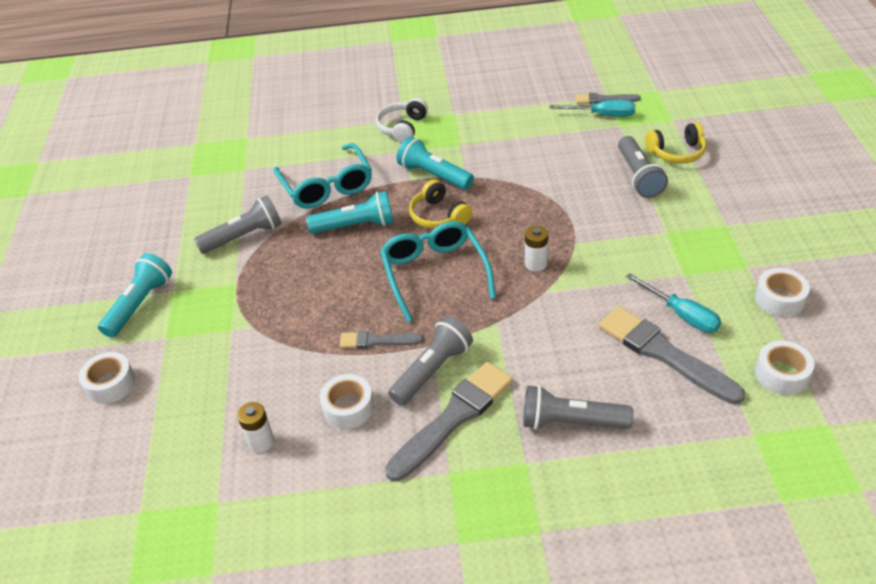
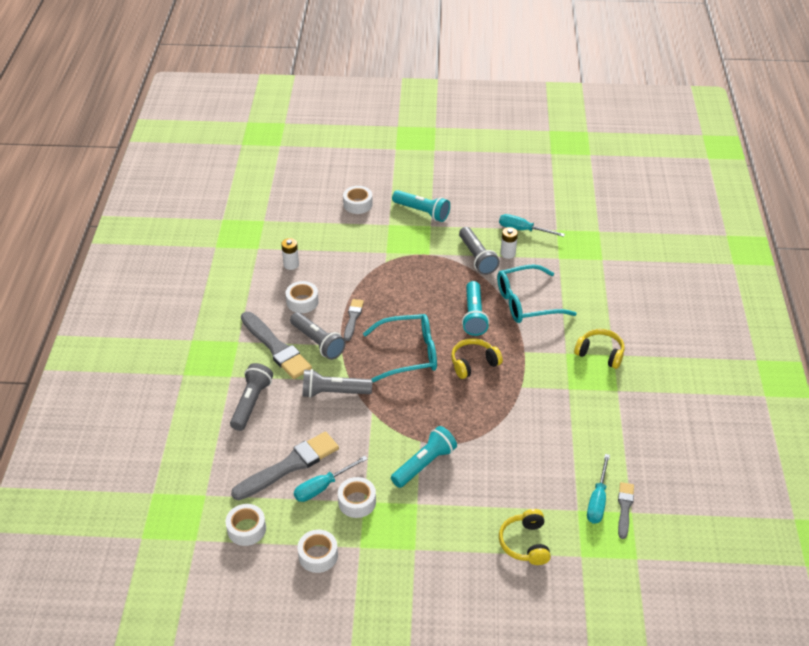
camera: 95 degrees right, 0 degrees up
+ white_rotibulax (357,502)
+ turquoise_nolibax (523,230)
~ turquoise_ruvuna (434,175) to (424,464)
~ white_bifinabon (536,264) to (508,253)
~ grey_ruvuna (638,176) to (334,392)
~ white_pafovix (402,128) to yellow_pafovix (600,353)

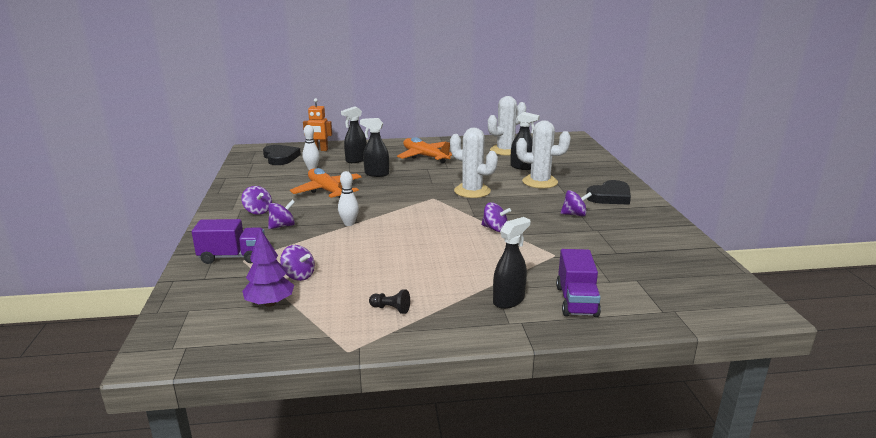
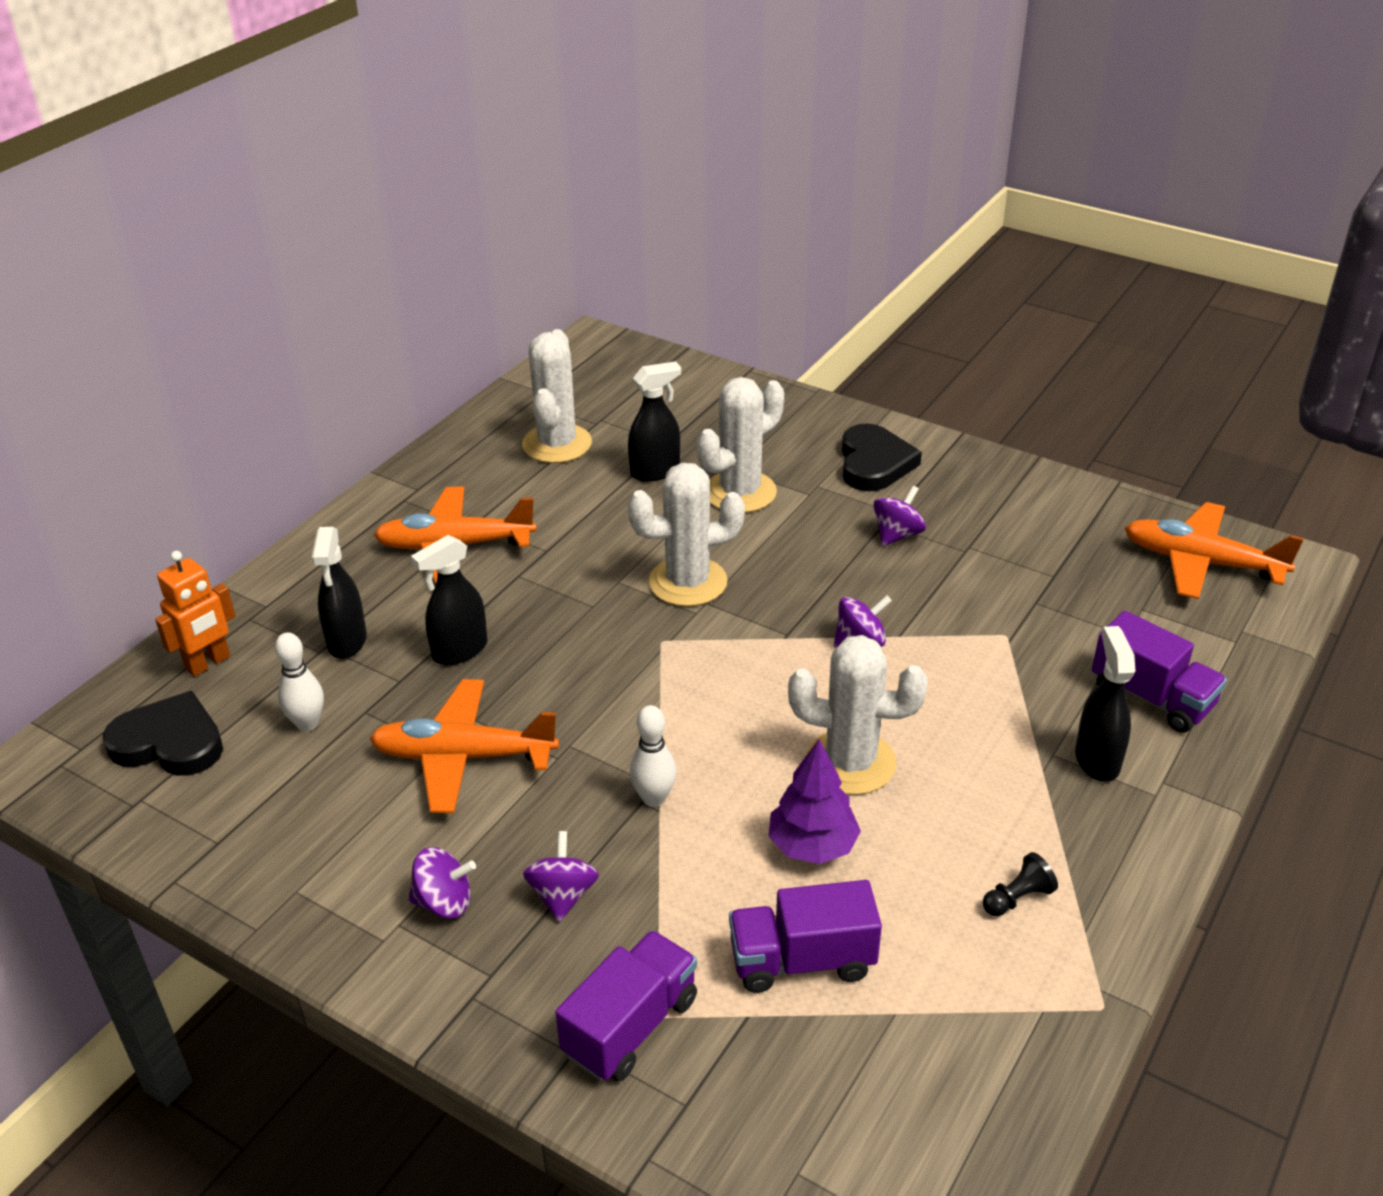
camera: 50 degrees left, 15 degrees up
+ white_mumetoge (850,763)
+ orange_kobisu (1201,562)
~ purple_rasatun (270,303) to (812,846)
~ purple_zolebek (298,275) to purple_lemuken (802,960)

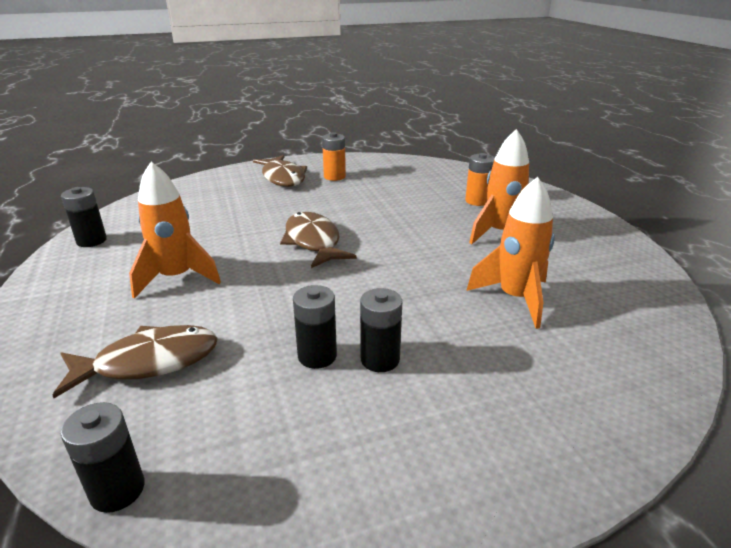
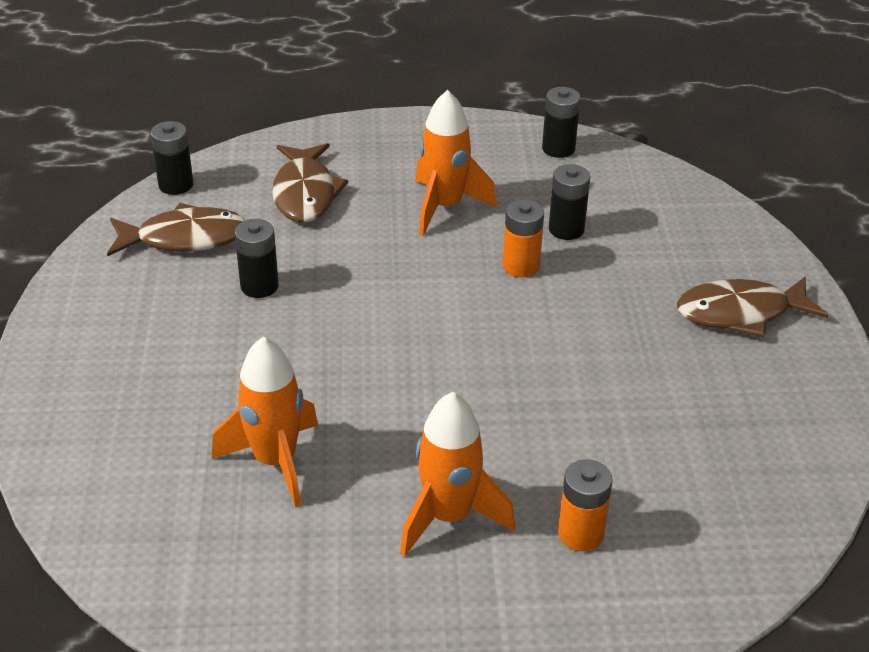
camera: 105 degrees right, 10 degrees up
~ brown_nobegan (313,242) to (185,238)
~ orange_bifinabon (334,176) to (521,266)
~ black_bifinabon (380,359) to (566,229)

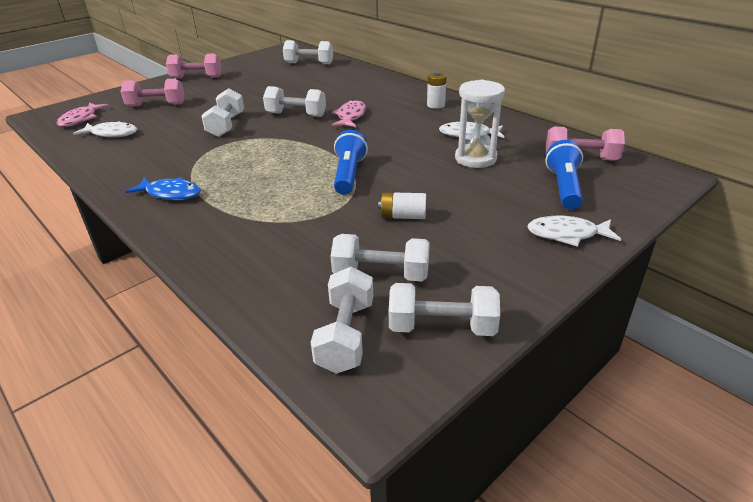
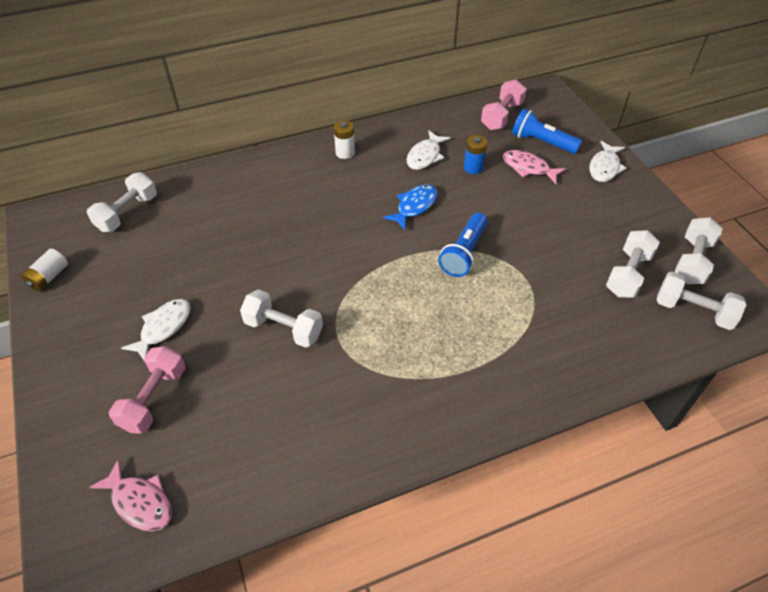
camera: 70 degrees left, 15 degrees up
- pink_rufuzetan (196,77)
- white_rufuzetan (296,114)
~ white_nobegan (112,134) to (163,328)
~ blue_nobegan (170,193) to (414,206)
~ pink_nobegan (351,116) to (528,168)
~ white_bifinabon (403,216) to (49,277)
~ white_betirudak (475,158) to blue_bifinabon (473,168)
~ blue_ruvuna (348,174) = (464,253) 90 degrees counterclockwise

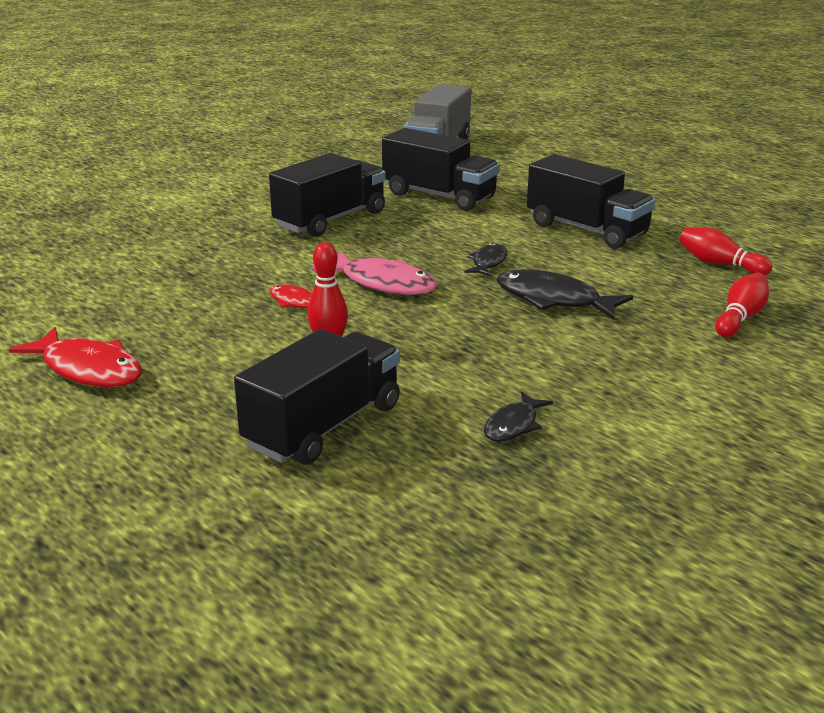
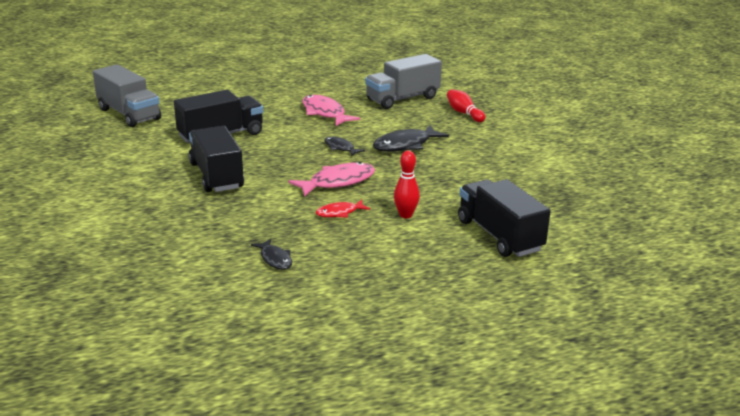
camera: 65 degrees left, 0 degrees up
- red_nobegan (88,369)
~ black_nobegan (513,425) to (275,259)
~ black_lemuken (586,230) to pink_nobegan (325,113)
~ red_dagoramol (719,264) to grey_lemuken (402,99)

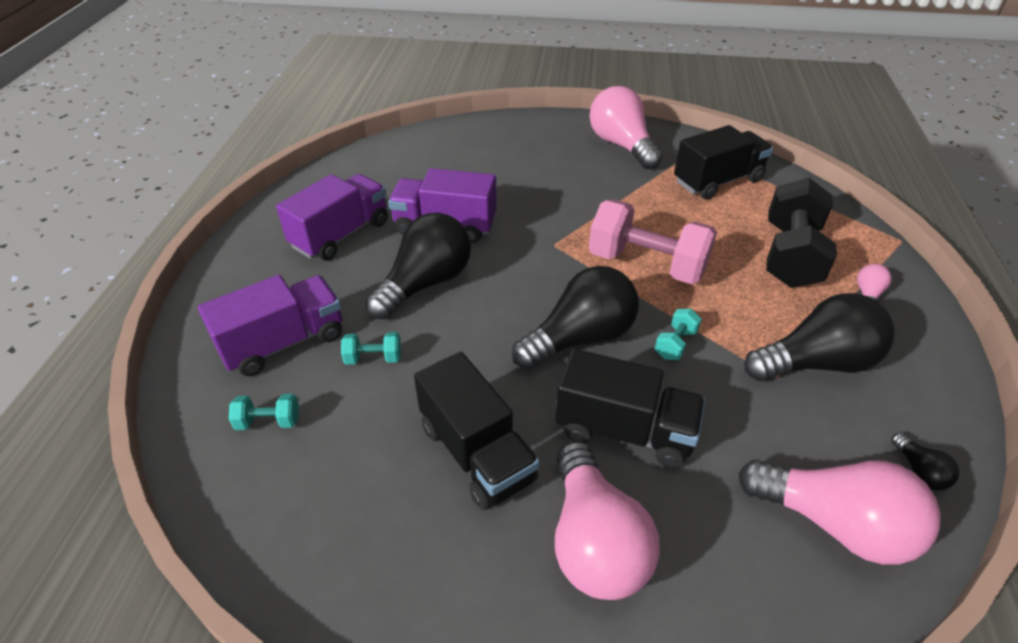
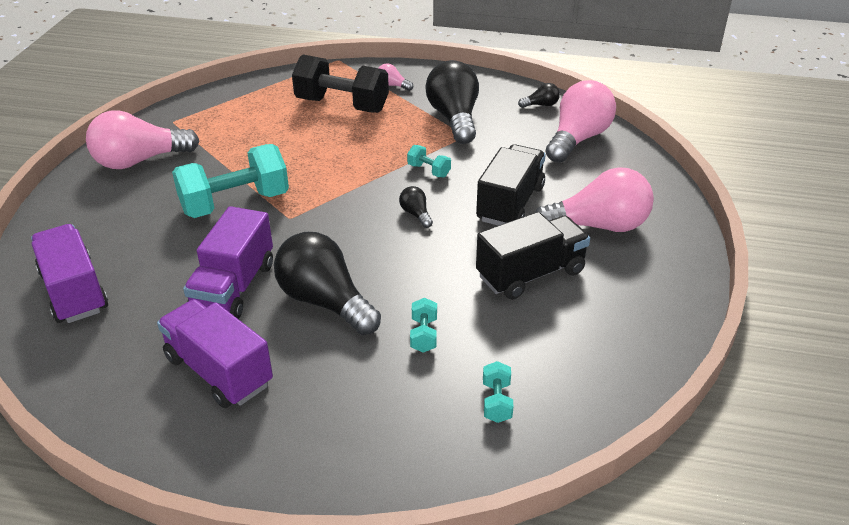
camera: 85 degrees left, 5 degrees down
- pink_rufuzetan (647,264)
- black_lemuken (718,181)
+ turquoise_rufuzetan (235,203)
~ purple_lemuken (283,343) to (74,291)
~ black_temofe (580,338) = (416,214) x0.43

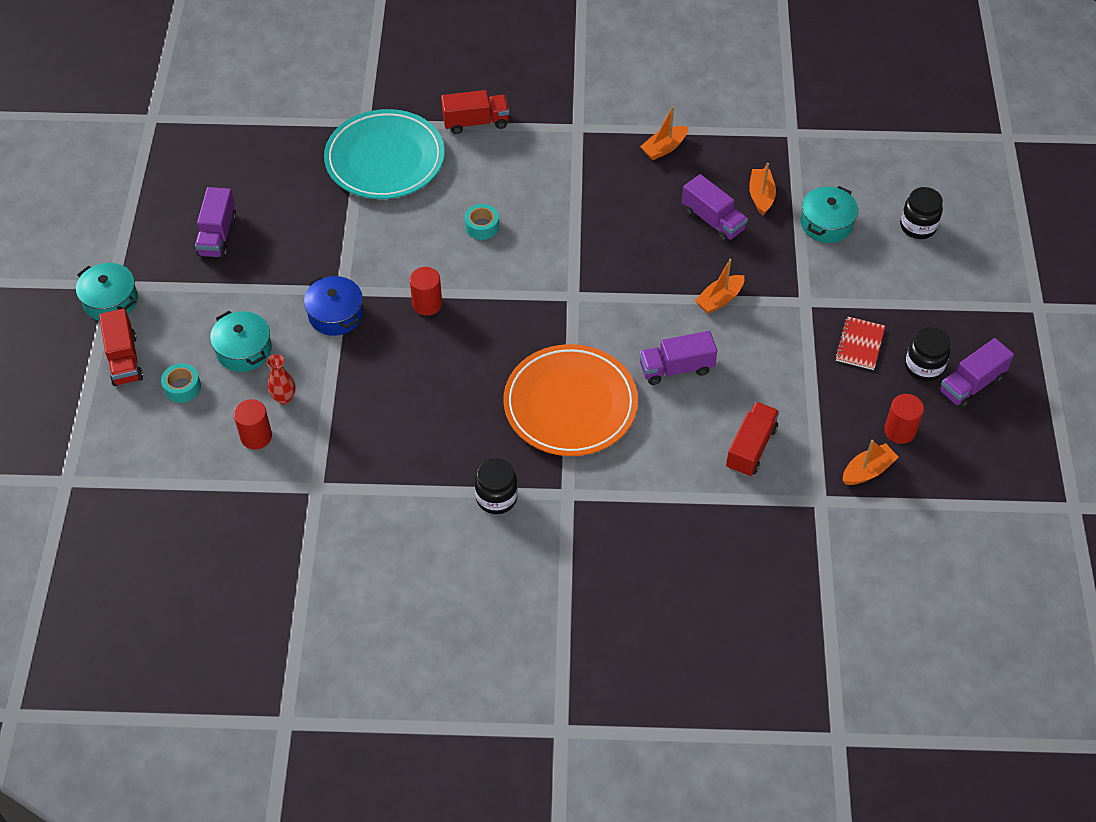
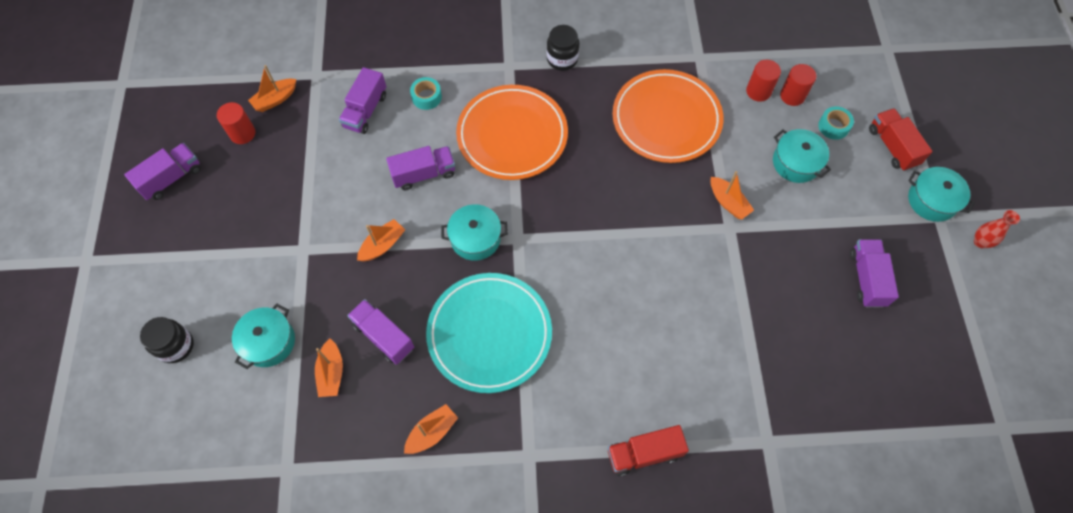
camera: 175 degrees right, 10 degrees up
- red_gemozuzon (860,344)
- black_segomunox (923,367)
+ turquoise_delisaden (475,238)
+ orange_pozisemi (666,119)
~ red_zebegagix (284,398) to (980,242)
~ turquoise_pozisemi (385,159) to (489,334)
~ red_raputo (427,304) to (792,95)
~ turquoise_rotibulax (482,226) to (426,97)
~ blue_delisaden (335,314) to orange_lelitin (728,202)
~ red_lemuken (751,448) to purple_lemuken (365,111)

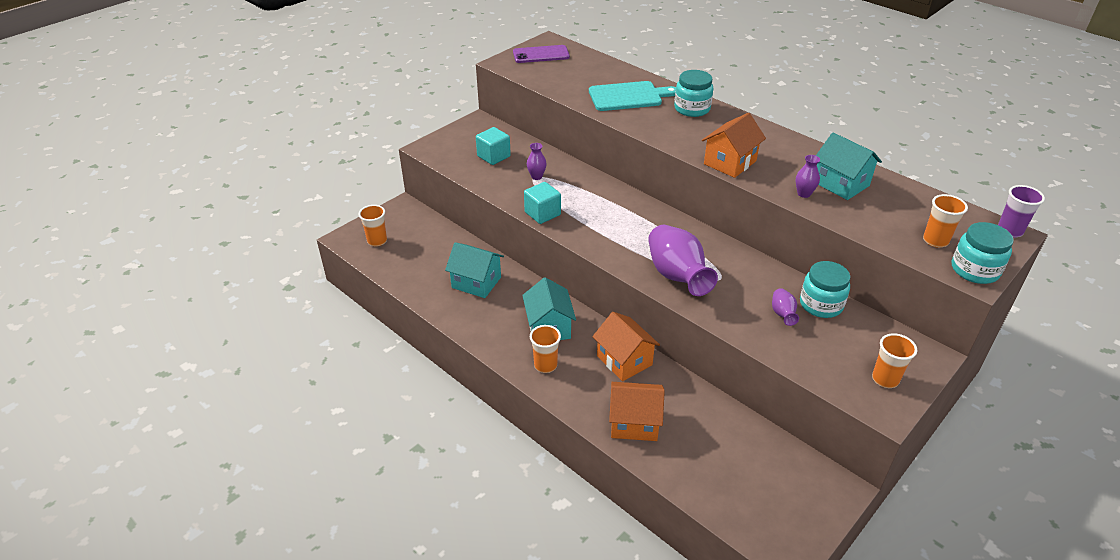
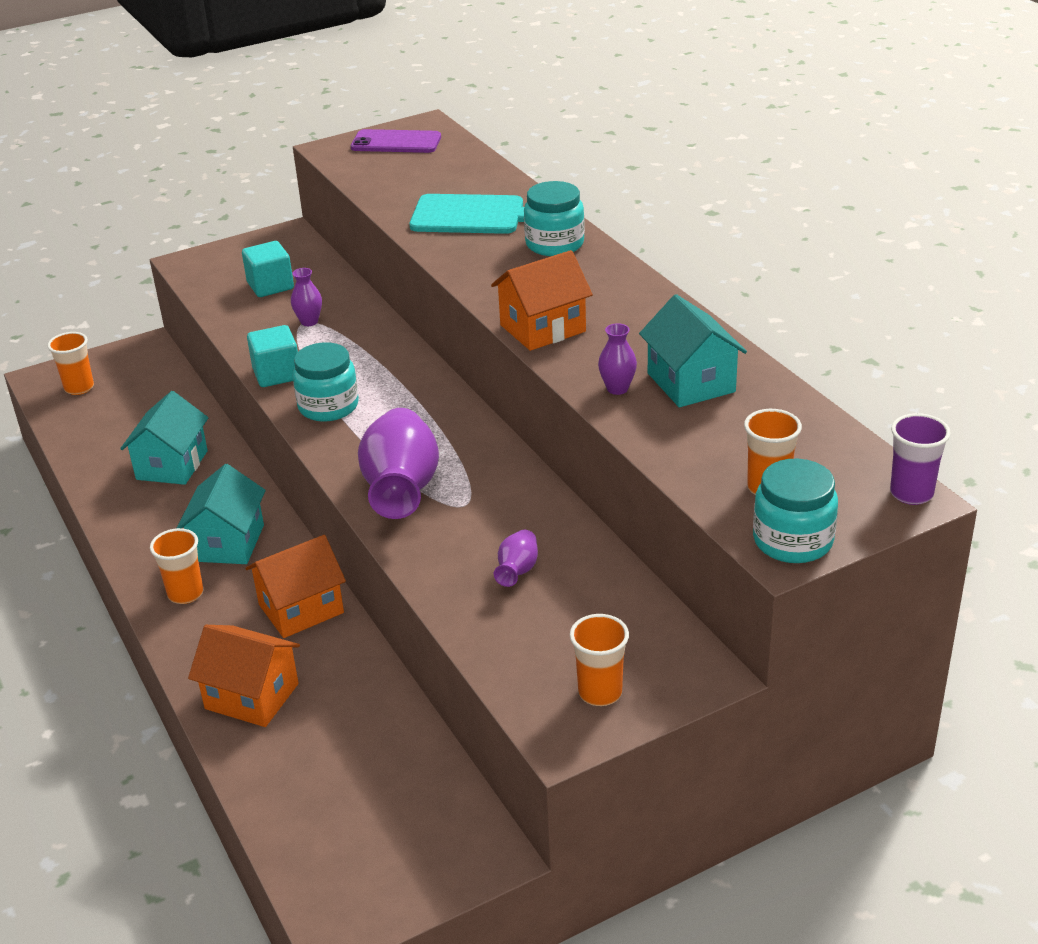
camera: 20 degrees right, 5 degrees down
~ turquoise_segomunox (821,304) to (328,406)
~ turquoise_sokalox (476,282) = (172,465) 60 degrees clockwise
~ orange_sokalox (624,360) = (301,608) 75 degrees clockwise

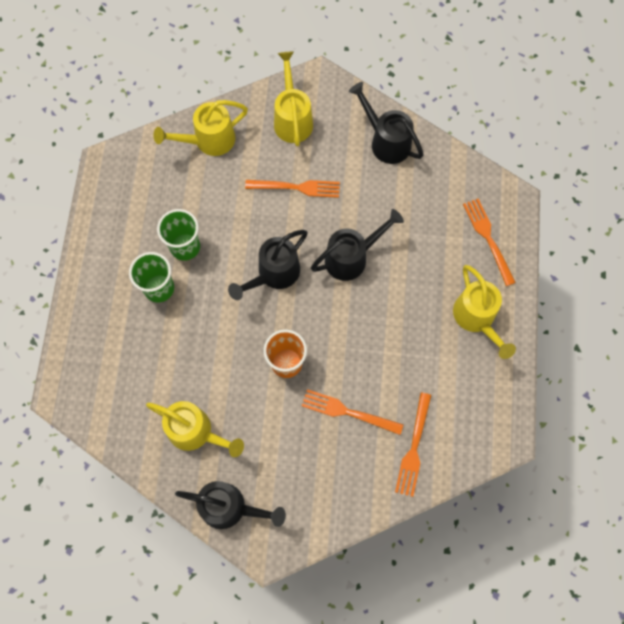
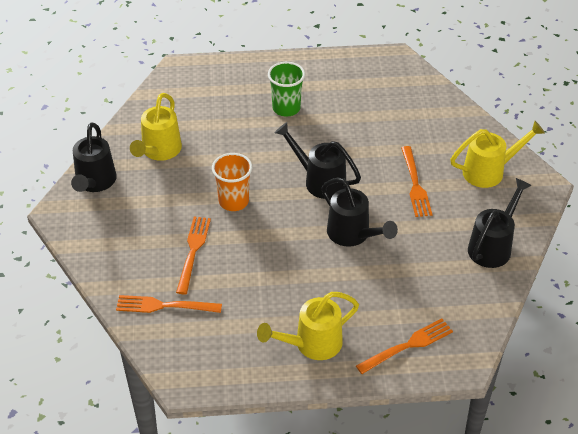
camera: 80 degrees right, 25 degrees down
- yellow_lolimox (209,141)
- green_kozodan (185,247)

